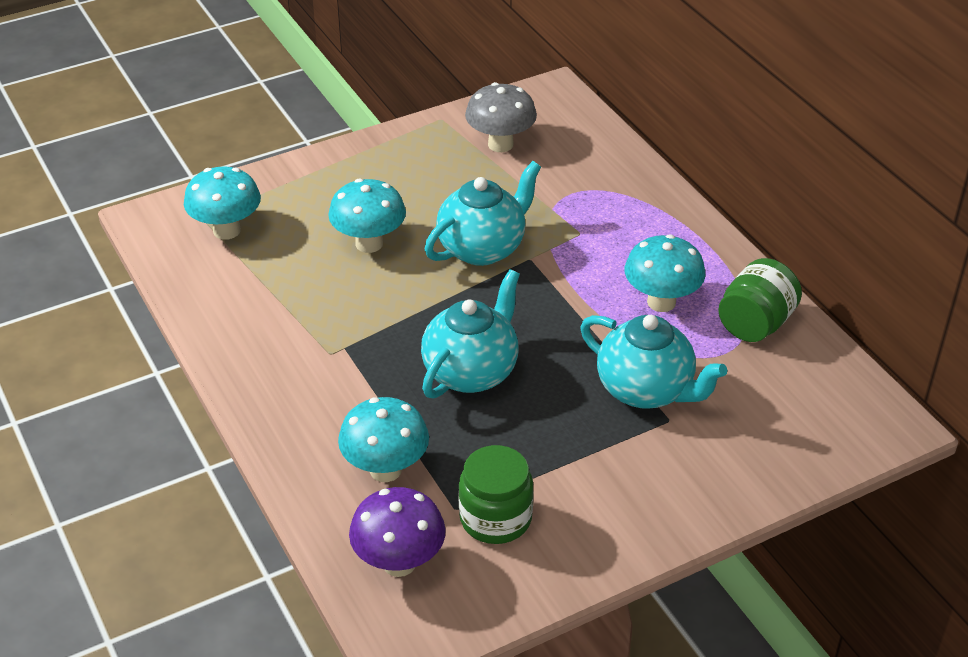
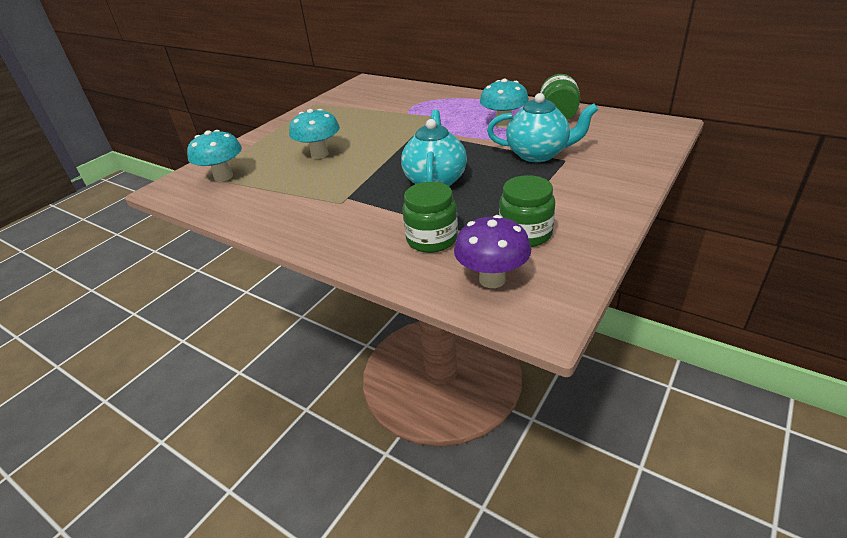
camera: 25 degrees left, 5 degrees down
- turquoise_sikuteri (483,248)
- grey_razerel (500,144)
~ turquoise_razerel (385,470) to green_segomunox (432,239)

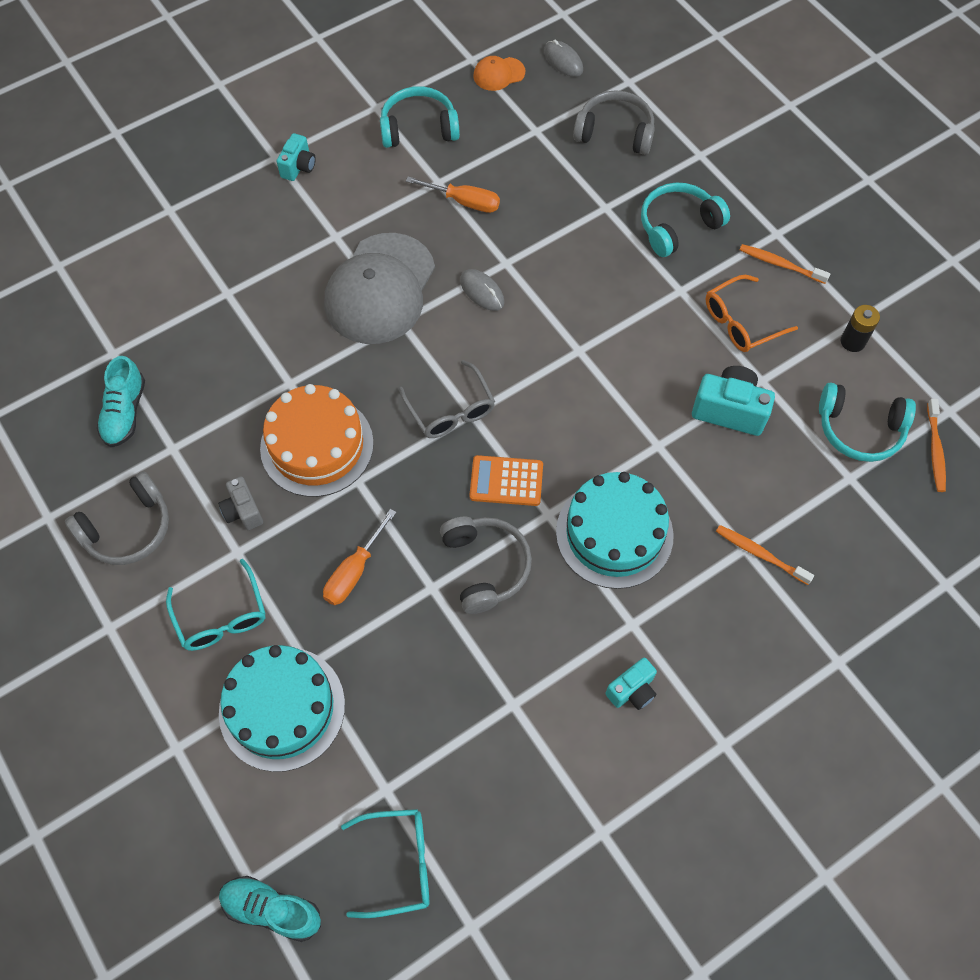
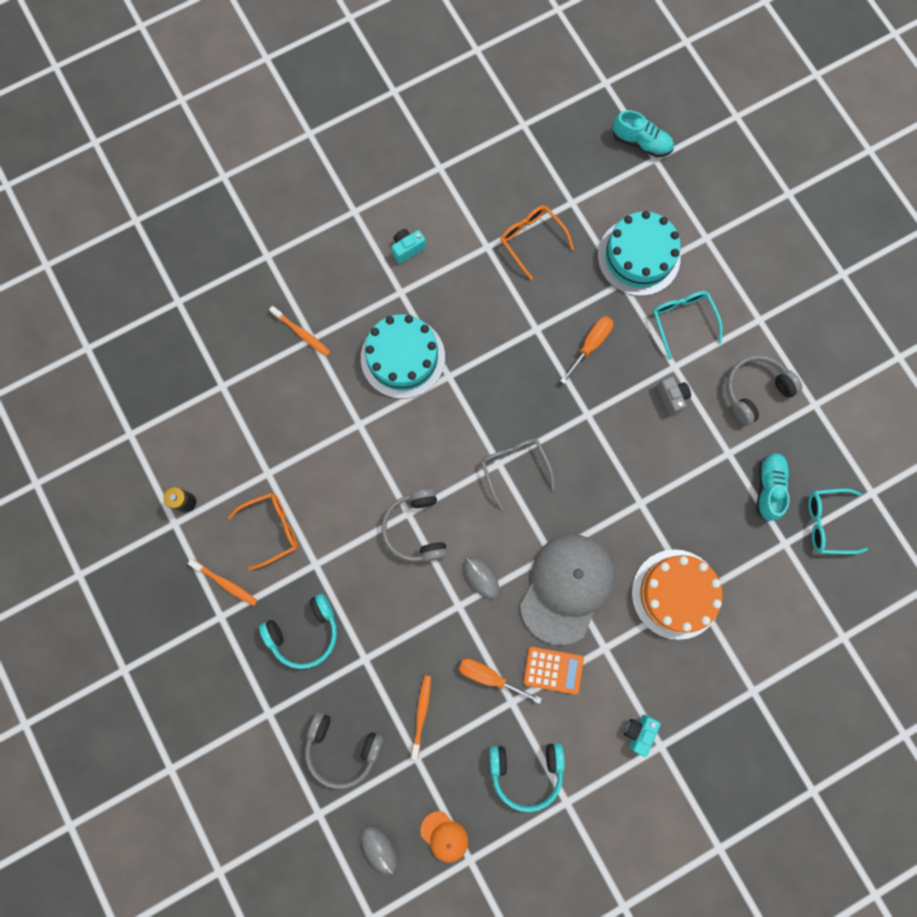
camera: 175 degrees left, 15 degrees up
- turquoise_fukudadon (729,410)
- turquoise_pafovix (859,429)
+ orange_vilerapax (531,240)
~ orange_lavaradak (317,445) to (676,594)
~ turquoise_vilerapax (398,863) to (827,523)
~ grey_pafovix (485,566) to (416,528)
~ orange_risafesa (506,481) to (553,670)
~ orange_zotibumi (935,450) to (421,714)
~ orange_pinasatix (499,74) = (444,836) 60 degrees clockwise

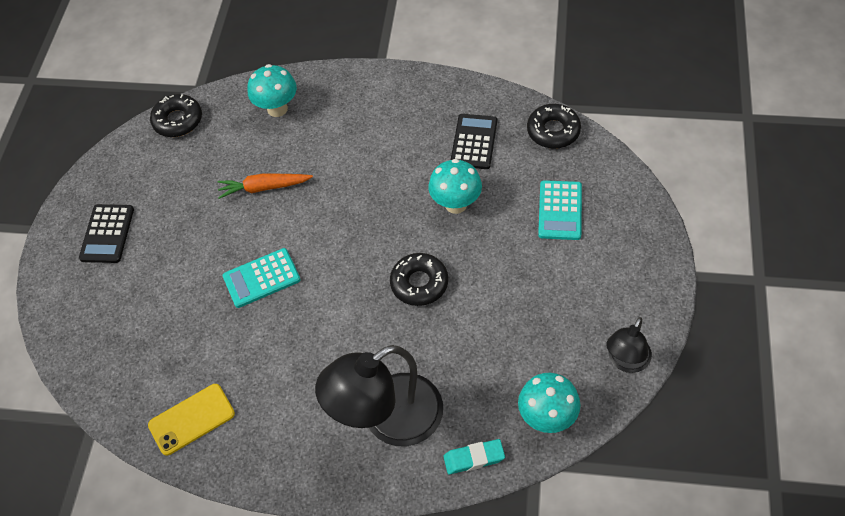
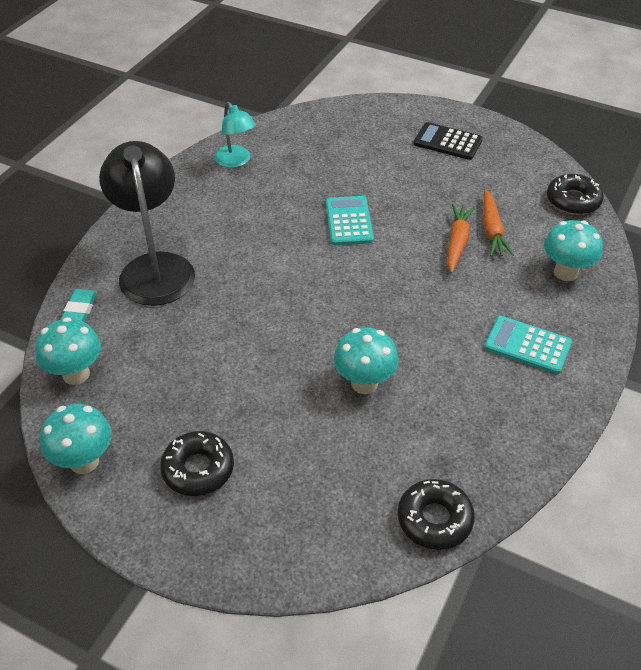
camera: 105 degrees right, 10 degrees down
- black_risafesa (474,142)
+ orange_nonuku (492,230)
~ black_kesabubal (419,283) to (198,469)
~ turquoise_risafesa (560,210) to (527,345)
~ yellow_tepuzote (191,419) to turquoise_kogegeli (236,161)
~ black_kogegeli (625,361) to turquoise_razerel (84,461)

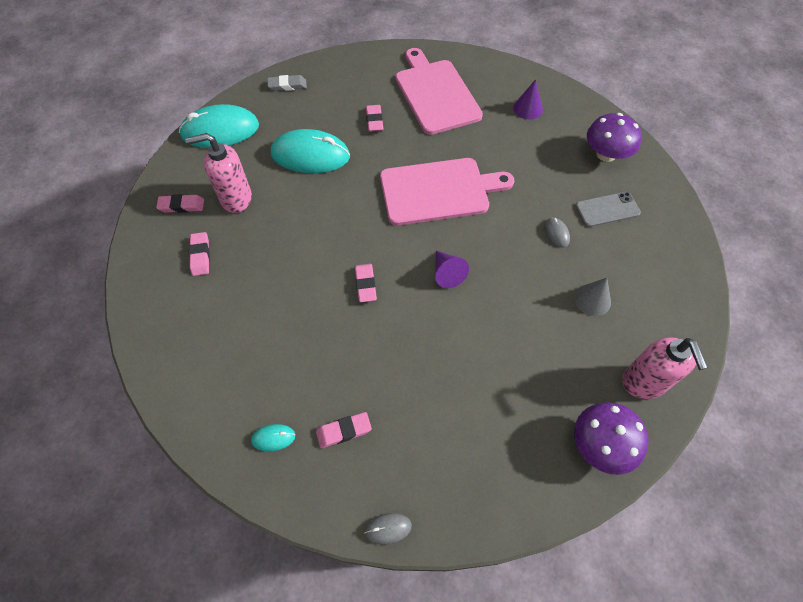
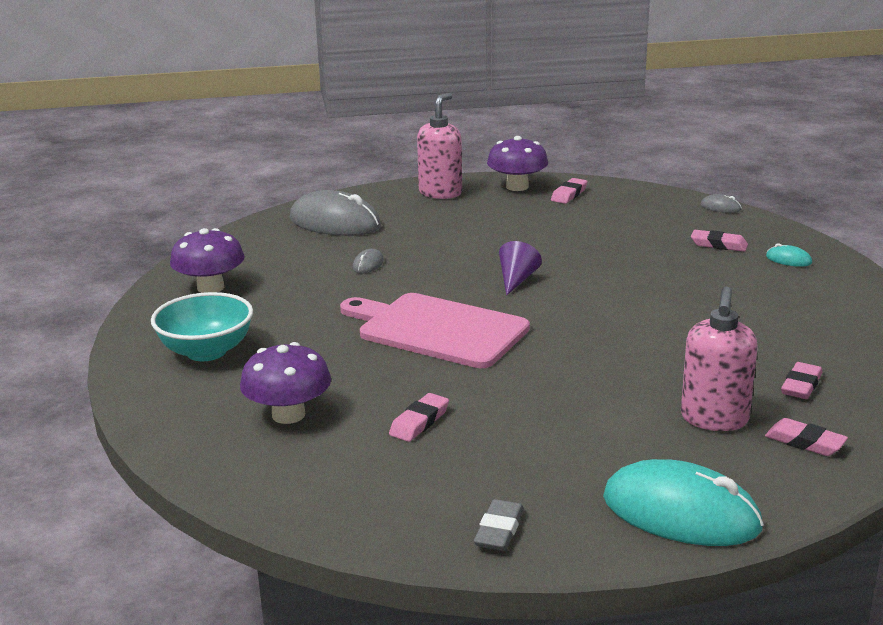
camera: 140 degrees left, 35 degrees down
- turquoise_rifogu (310,155)
- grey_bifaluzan (592,300)
- grey_tepuzote (607,209)
+ grey_rifogu (335,222)
~ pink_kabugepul (365,284) to (569,194)
~ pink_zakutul (435,94) to purple_razerel (288,415)
~ purple_bifaluzan (528,108) to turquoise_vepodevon (206,351)
~ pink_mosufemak (236,198) = (714,419) 75 degrees clockwise
~ grey_kabugepul (287,85) = (499,530) 75 degrees clockwise

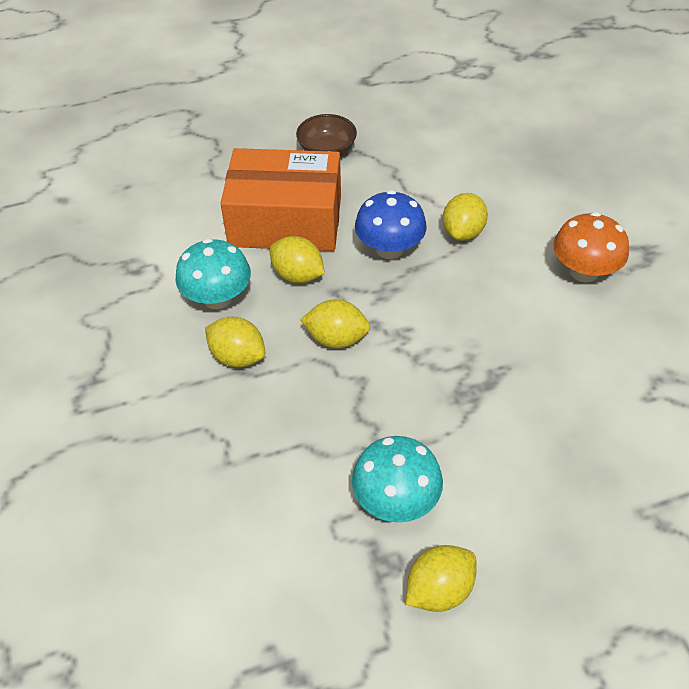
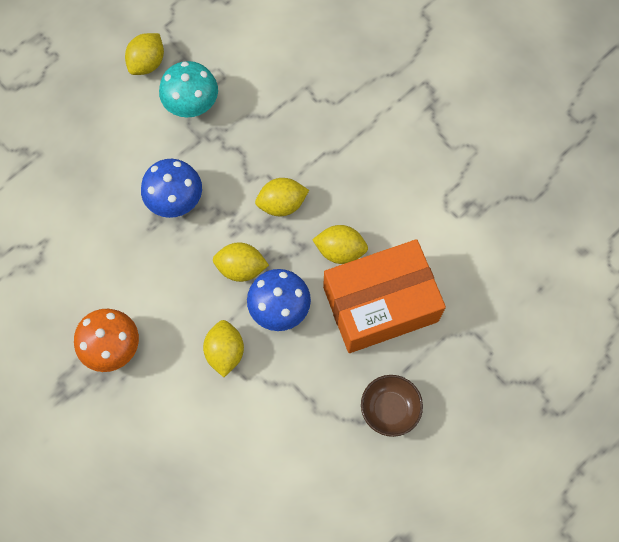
camera: 155 degrees right, 20 degrees up
- turquoise_razerel (217,298)
+ blue_razerel (175,199)
~ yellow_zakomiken (237,357) to (241,268)

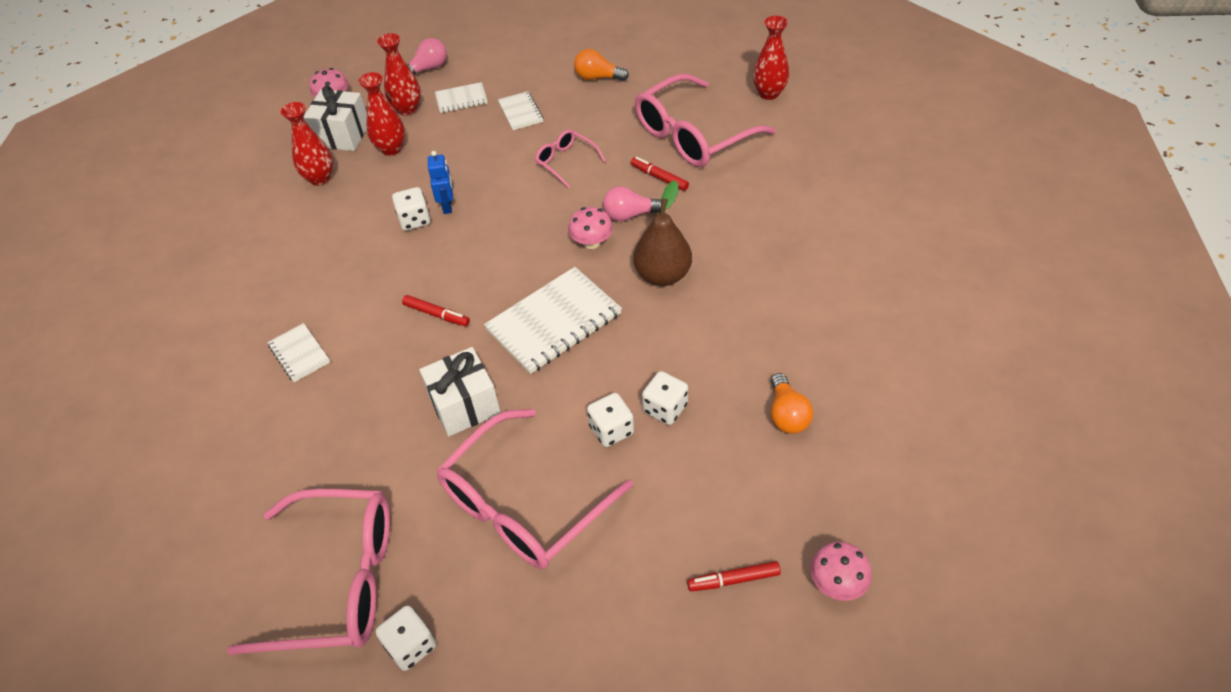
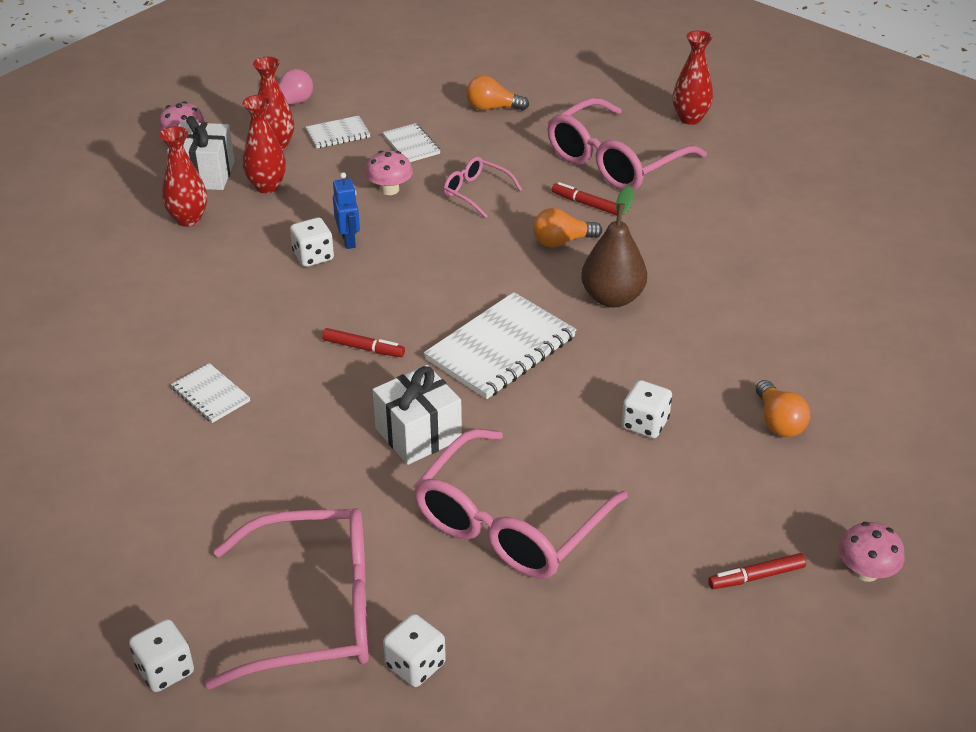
camera: 10 degrees left, 10 degrees down
~ pink_razerel (591,242) to (390,189)
~ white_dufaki (611,430) to (165,670)
~ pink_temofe (630,215) to orange_temofe (562,241)

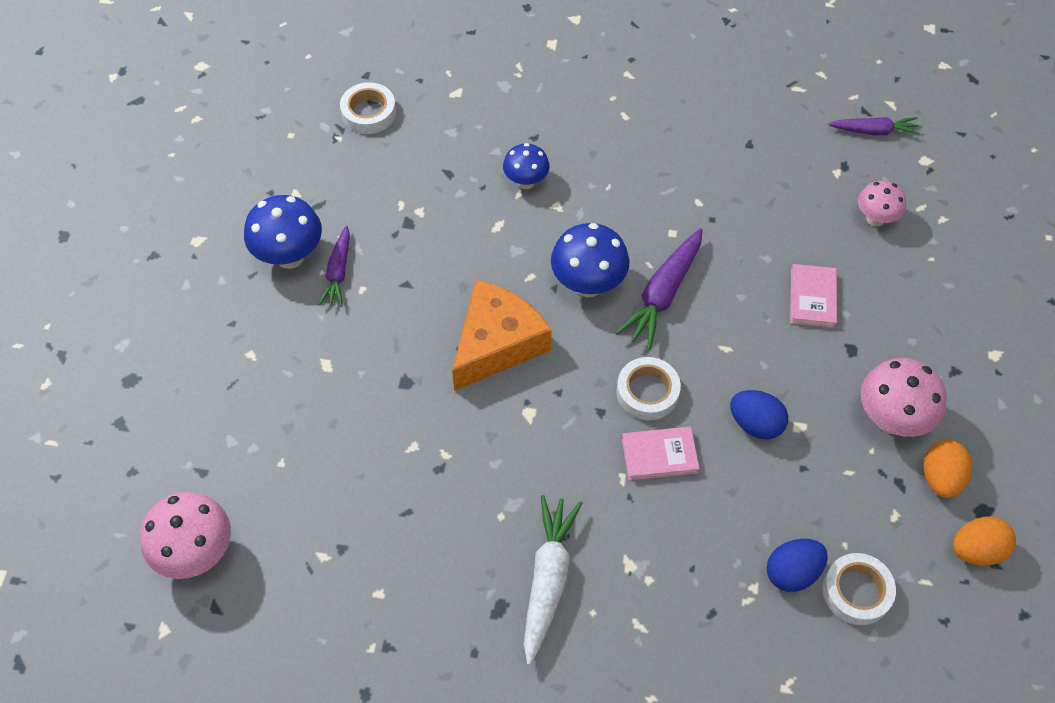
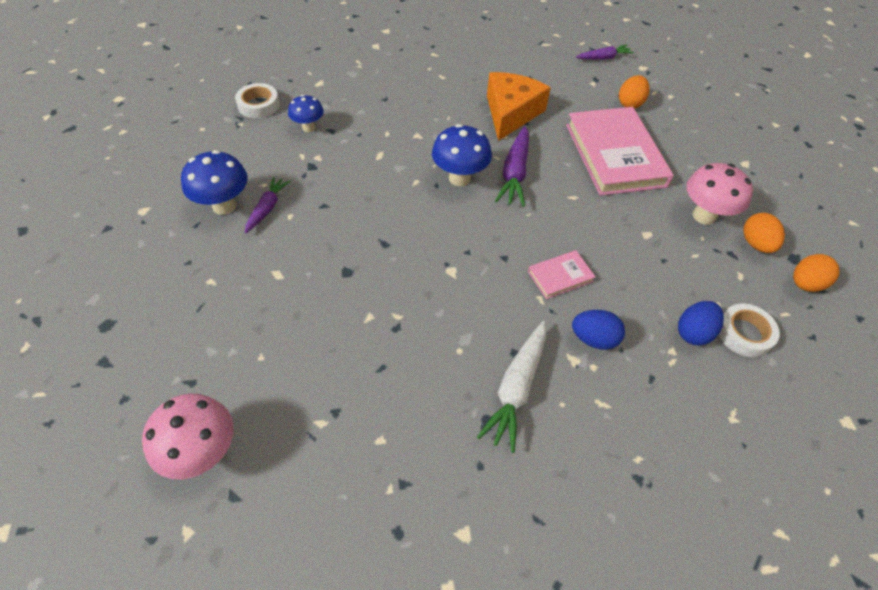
camera: 20 degrees left, 5 degrees down
- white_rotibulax (647,392)
~ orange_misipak (496,344) to (511,113)
~ blue_razerel (526,182) to (308,127)
~ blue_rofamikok (755,424) to (593,339)
~ pink_razerel (875,219) to orange_rofamikok (630,103)
~ purple_nonuku (338,272) = (267,208) 150 degrees counterclockwise
~ white_nonuku (548,579) = (516,388) 150 degrees counterclockwise
~ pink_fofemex (812,298) = (614,155) x2.22

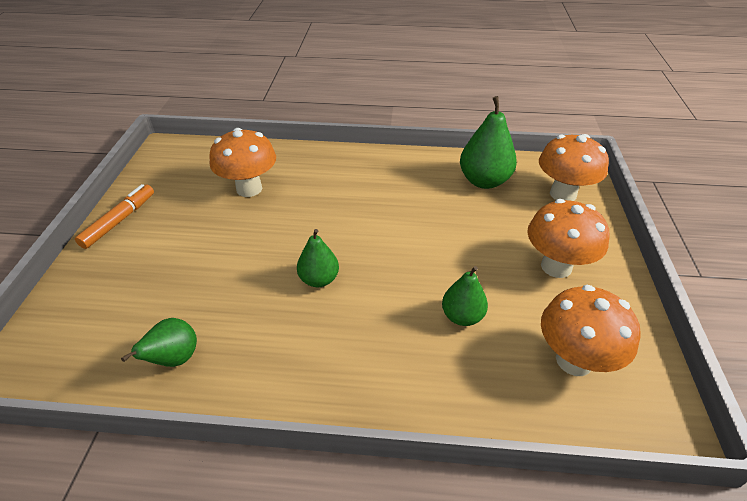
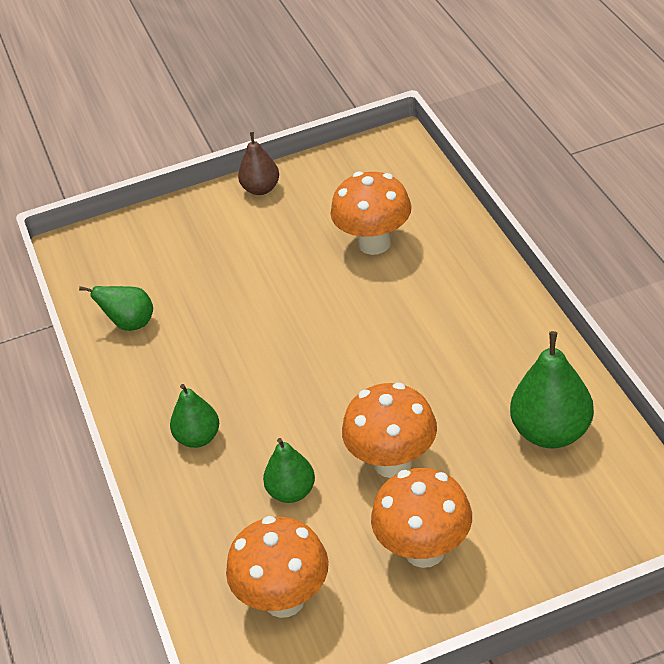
camera: 70 degrees right, 0 degrees up
~ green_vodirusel (319,279) to (198,438)
~ orange_razerel (563,194) to (393,463)
~ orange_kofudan (119,221) to brown_vodirusel (261,189)

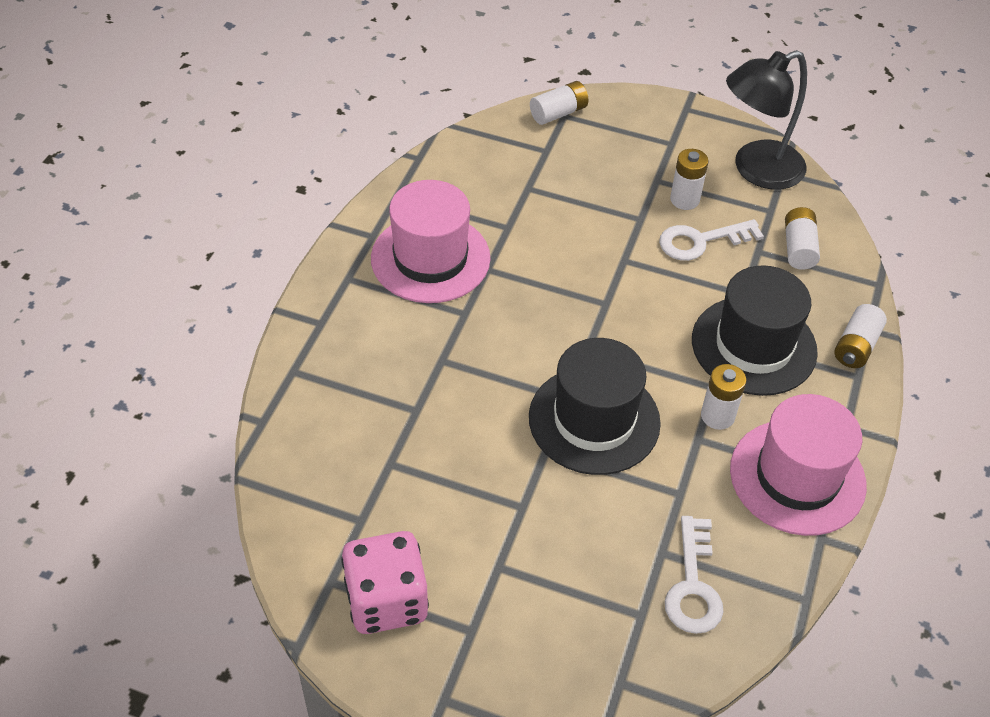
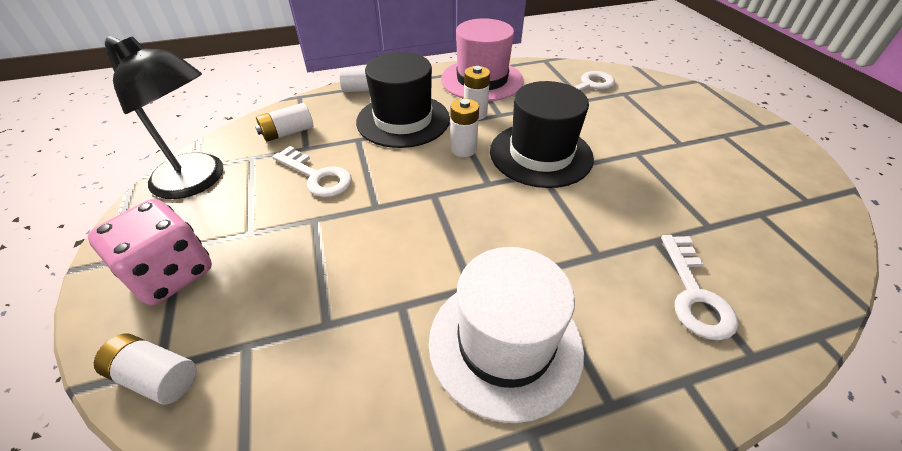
camera: 125 degrees left, 5 degrees down
+ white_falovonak (694,294)
~ pink_dufaki (386,601) to (171,273)
~ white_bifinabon (684,200) to (463,149)
~ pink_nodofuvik (430,258) to white_nodofuvik (505,343)

